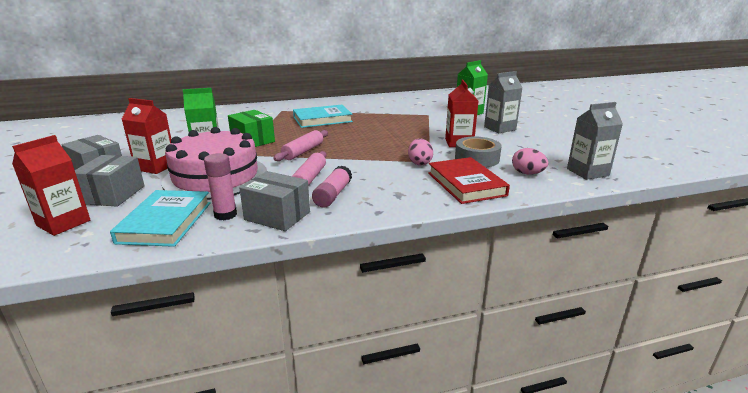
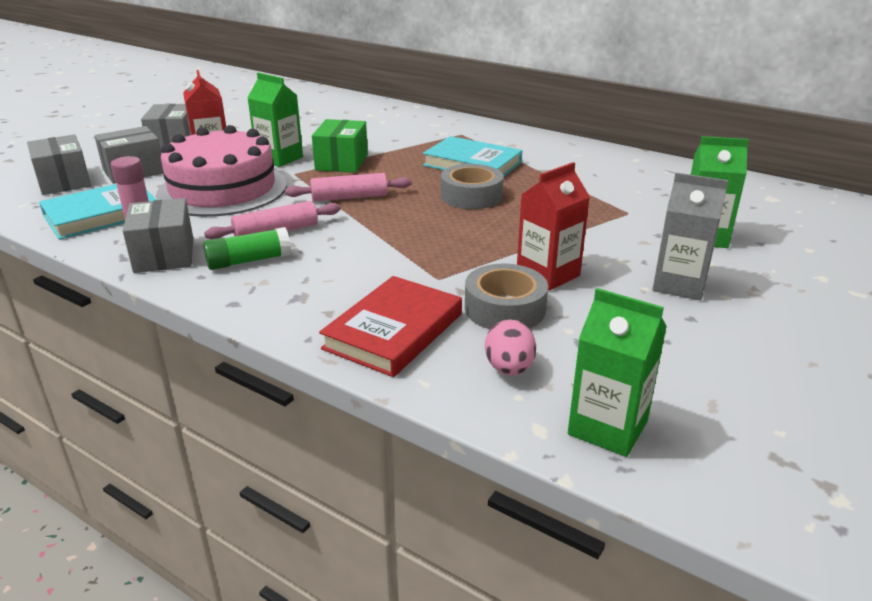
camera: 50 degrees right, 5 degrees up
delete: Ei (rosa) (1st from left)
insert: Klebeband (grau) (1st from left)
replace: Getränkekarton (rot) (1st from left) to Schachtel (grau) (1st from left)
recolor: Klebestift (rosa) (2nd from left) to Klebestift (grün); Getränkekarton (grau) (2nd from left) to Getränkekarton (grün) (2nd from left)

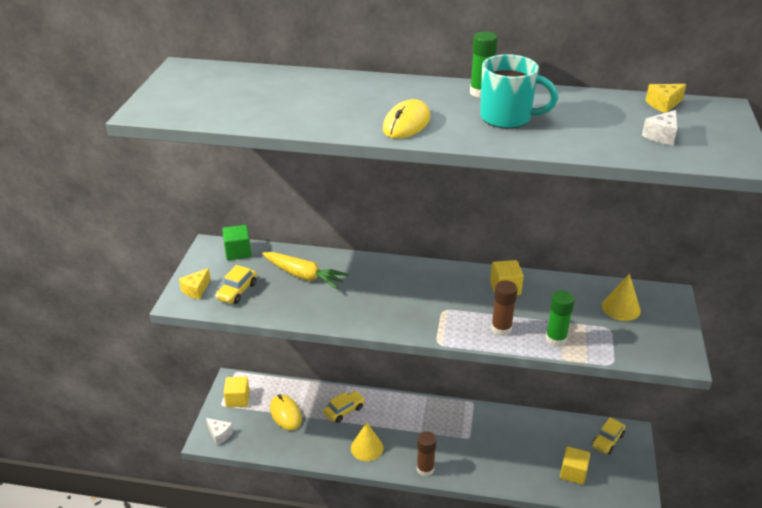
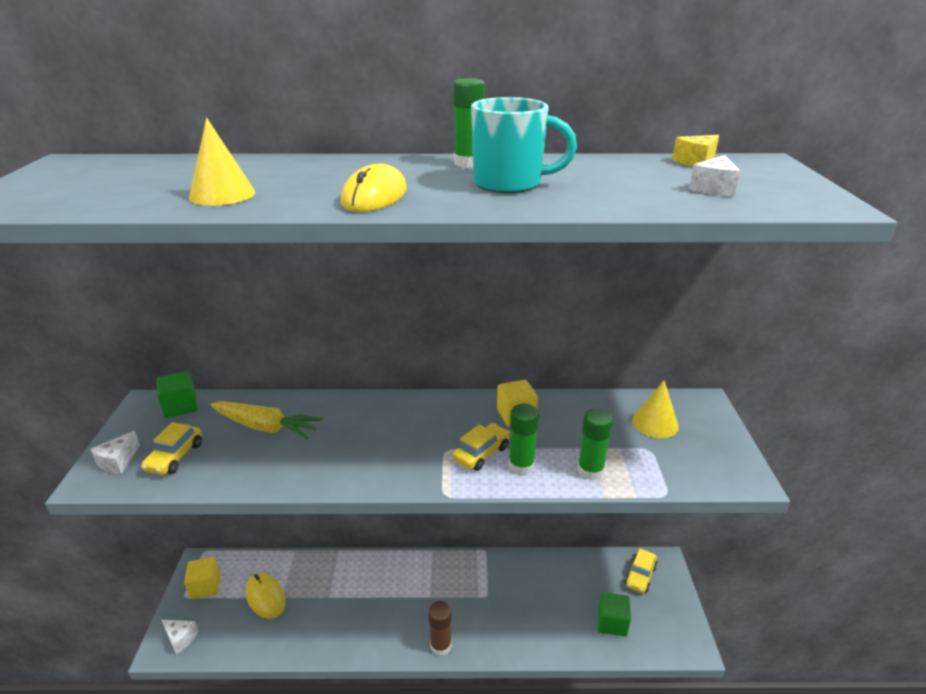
camera: 10 degrees left, 5 degrees down
move: Kegel (gelb) (1st from left); Auto (gelb) (2nd from left)
recolor: Käse (gelb) (1st from left) to Käse (weiß) (1st from left); Klebestift (braun) (2nd from left) to Klebestift (grün) (2nd from left); Kubus (gelb) (3rd from left) to Kubus (grün) (2nd from left)

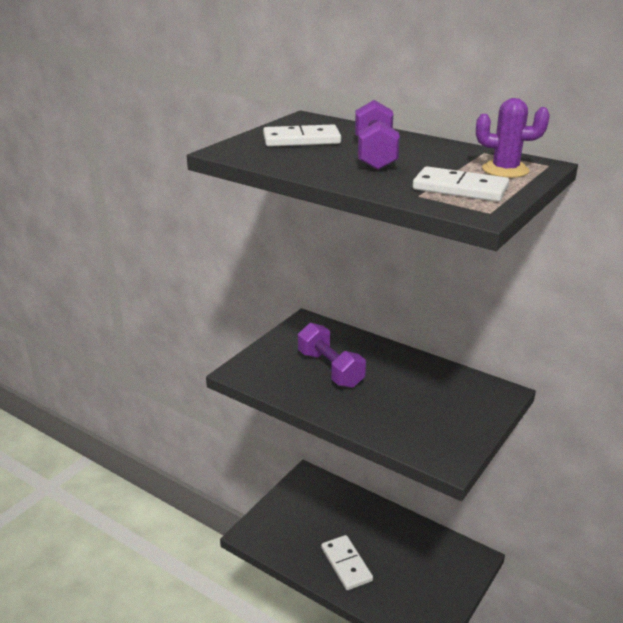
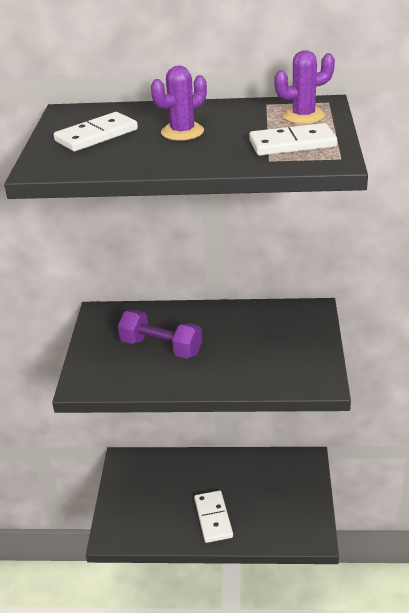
camera: 30 degrees left, 5 degrees up
replace: Hantel (lila) (2nd from left) to Kaktus (lila) (1st from left)
rotate: Dominostein (weiß) (2nd from left) 45 degrees clockwise

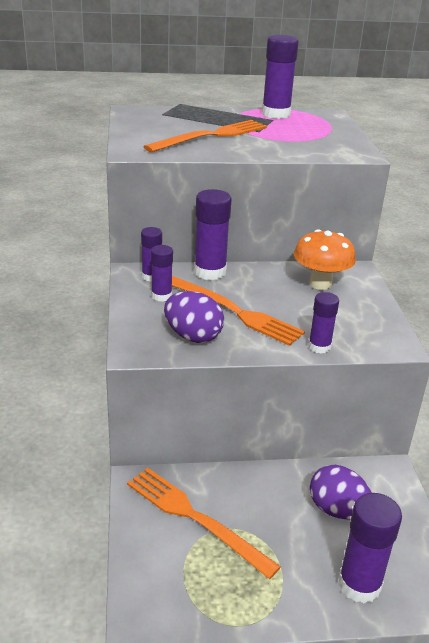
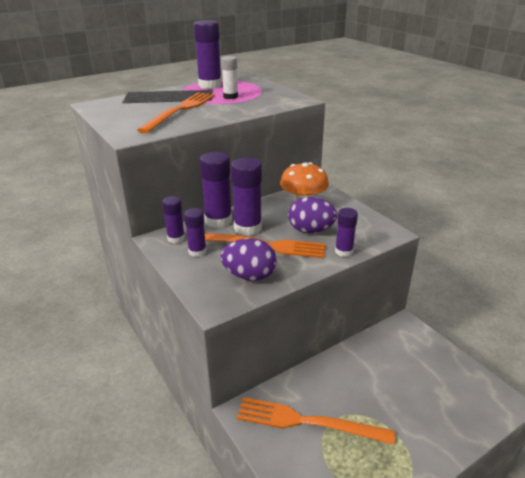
camera: 25 degrees left, 0 degrees up
insert: Klebestift (weiß)
move: Klebestift (lila) (6th from left in the first image) to Klebestift (lila) (5th from left); Ei (lila) (2nd from left)

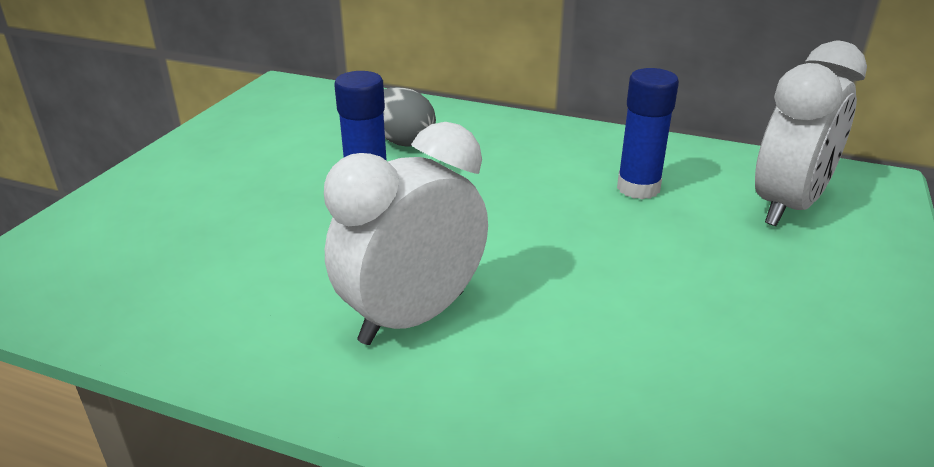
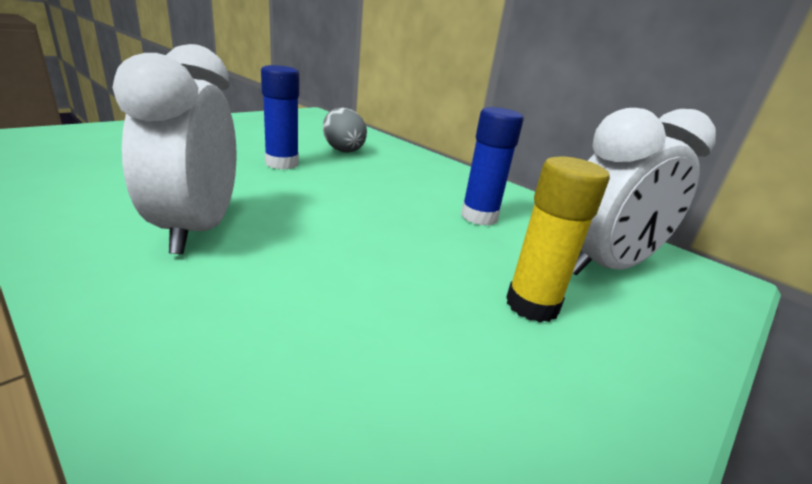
camera: 20 degrees right, 5 degrees down
insert: Klebestift (gelb)
rotate: Wecker (weiß) (1st from left) 75 degrees counterclockwise

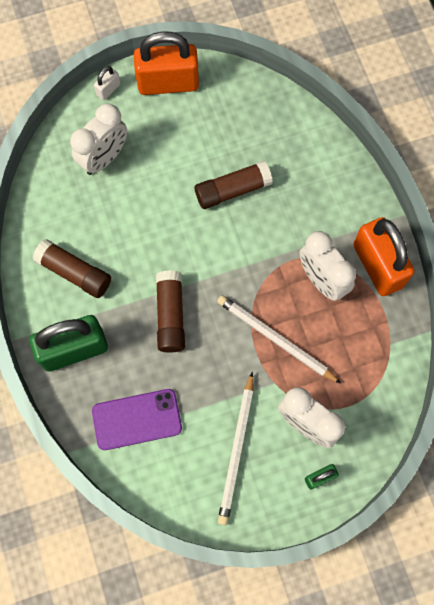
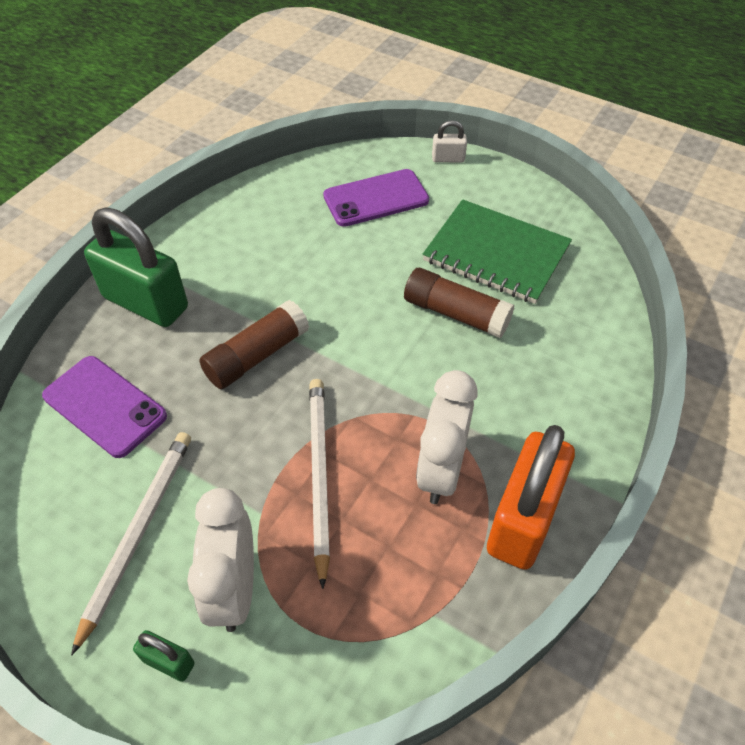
camera: 50 degrees right, 20 degrees down
delete: Klebestift (braun) (1st from left); Vorhängeschloss (orange) (1st from left)
insert: Notizbuch (grün)
replace: Wecker (weiß) (1st from left) to Handy (lila) (2nd from left)
rotate: Bleistift (weiß) (1st from left) 135 degrees clockwise

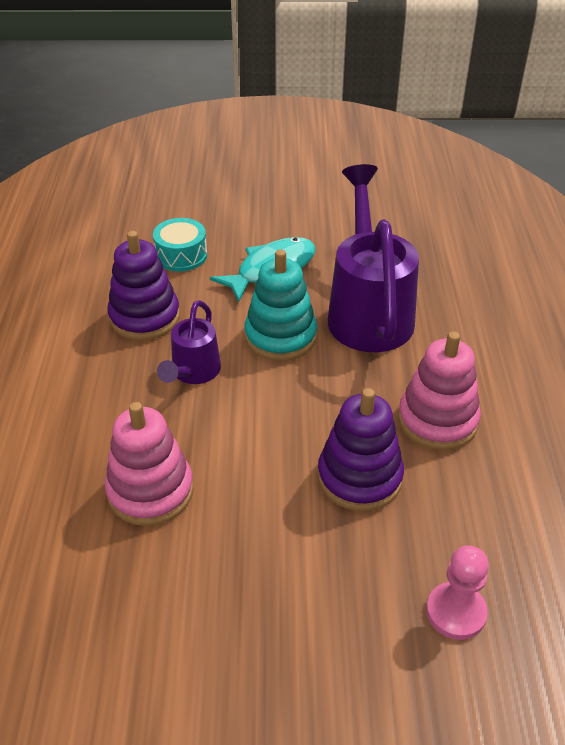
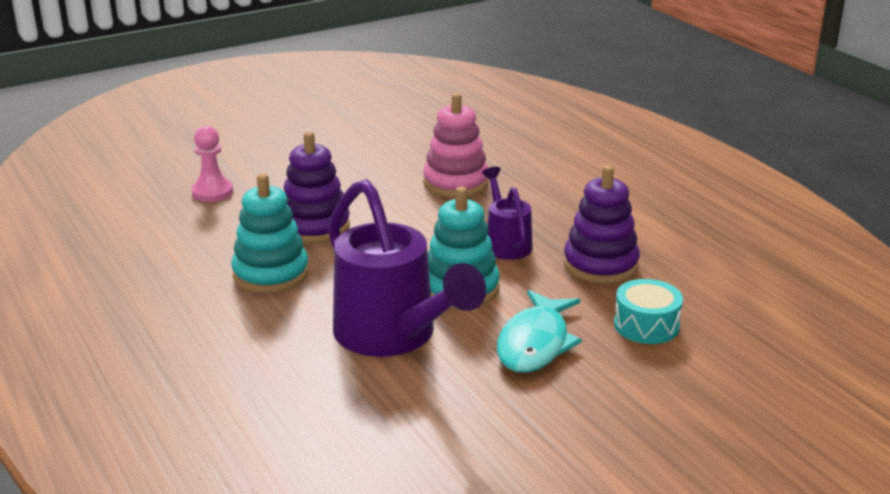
camera: 150 degrees right, 15 degrees down
recolor: Stapelspielzeug (rosa) (2nd from left) to Stapelspielzeug (türkis) (1st from left)

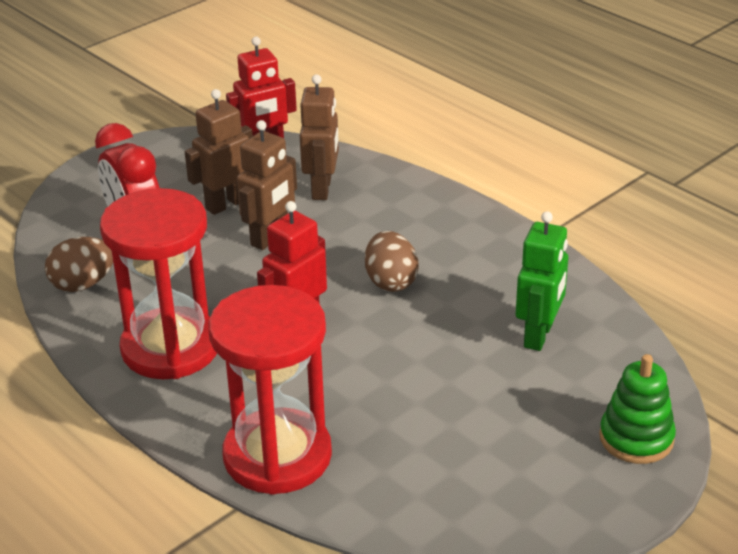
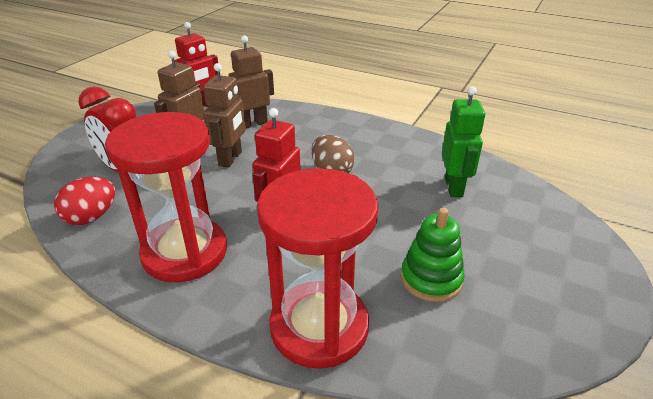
camera: 20 degrees left, 0 degrees up
move: Stapelspielzeug (grün)
recolor: Ei (braun) (1st from left) to Ei (rot)
rotate: Roboter (braun) (3rd from left) 105 degrees counterclockwise

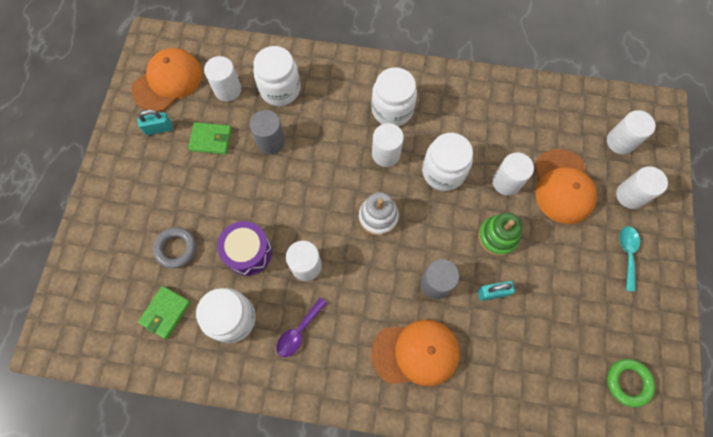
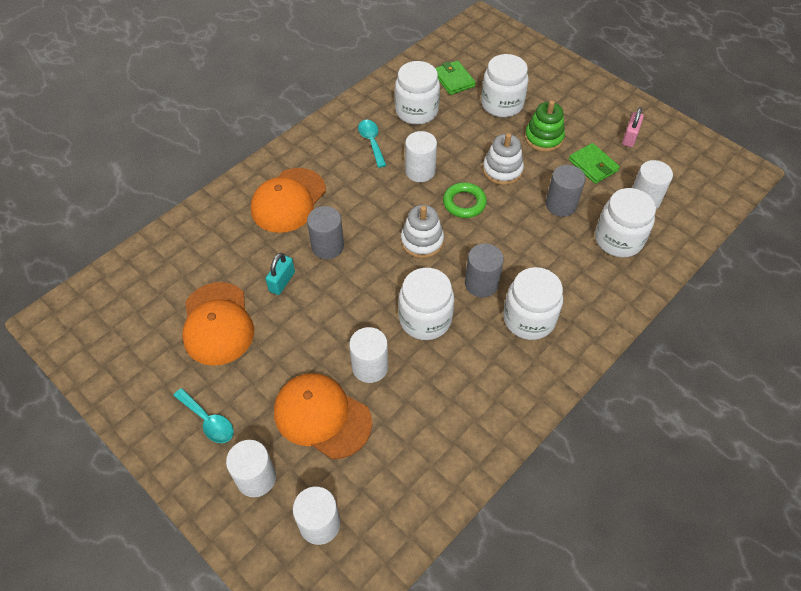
camera: 125 degrees right, 15 degrees down
delete: Trommel (lila)
insert: Stapelspielzeug (weiß) (2nd from left)
move: Kappe (orange) (1st from left); Ring (grün); Stapelspielzeug (grün)
replace: Ring (grau) to Einmachglas (weiß) (3rd from left)
recolor: Löffel (lila) to Löffel (türkis) (2nd from left); Vollzylinder (weiß) (3rd from left) to Vollzylinder (grau) (2nd from left); Vorhängeschloss (türkis) (1st from left) to Vorhängeschloss (rosa)
rotate: Geldbörse (grün) (2nd from left) 75 degrees counterclockwise

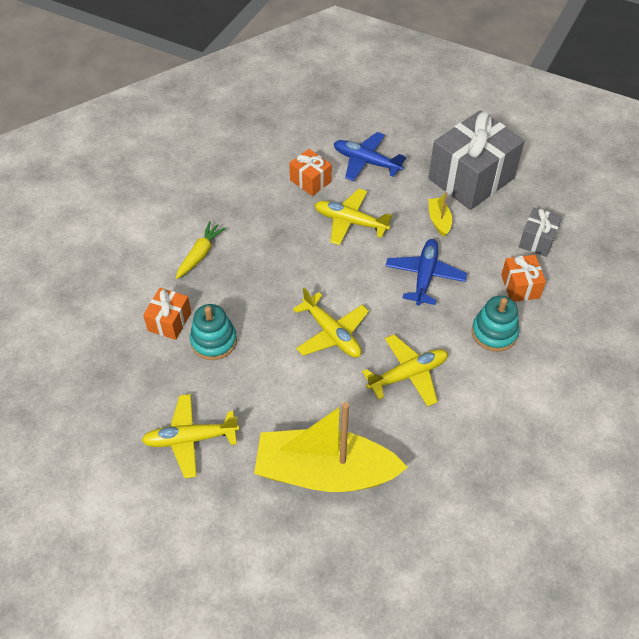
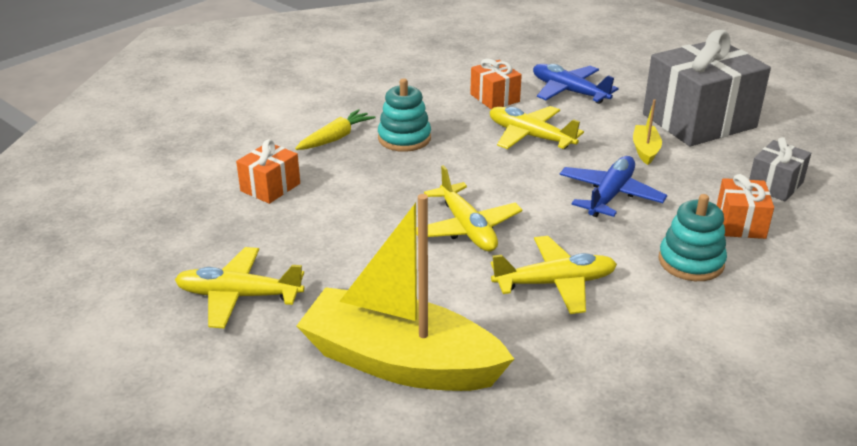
camera: 15 degrees right, 20 degrees down
move: Stapelspielzeug (türkis) (1st from left)

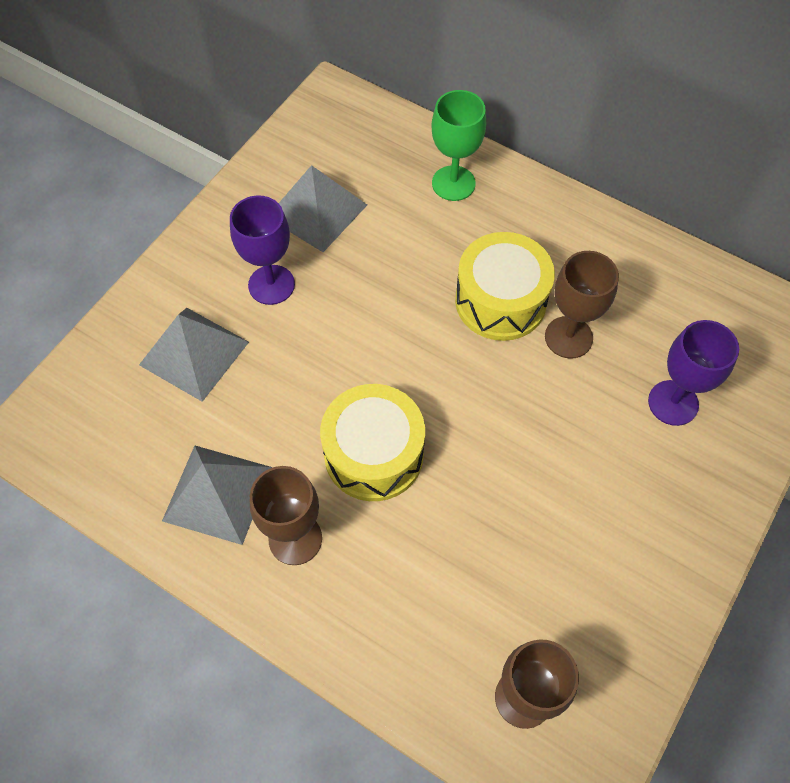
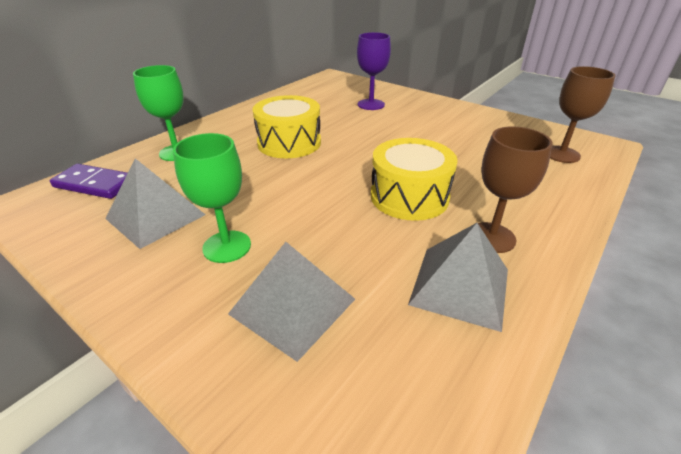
camera: 85 degrees left, 25 degrees down
delete: Kelch (braun) (3rd from left)
insert: Dominostein (lila)
recolor: Kelch (lila) (1st from left) to Kelch (grün) (2nd from left)

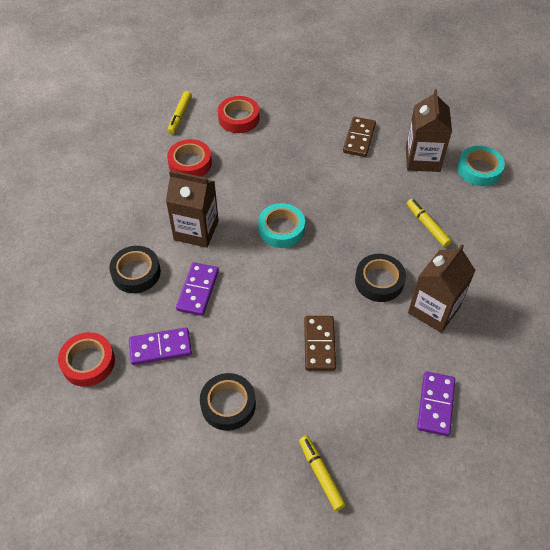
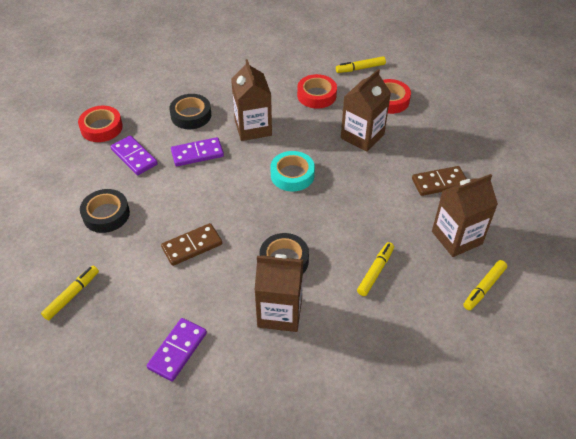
camera: 60 degrees right, 5 degrees down
insert: Getränkekarton (braun) (3rd from left)
replace: Klebeband (türkis) (2nd from left) to Filzstift (gelb) (4th from left)
rotate: Dominostein (lila) (3rd from left in the first image) 45 degrees counterclockwise

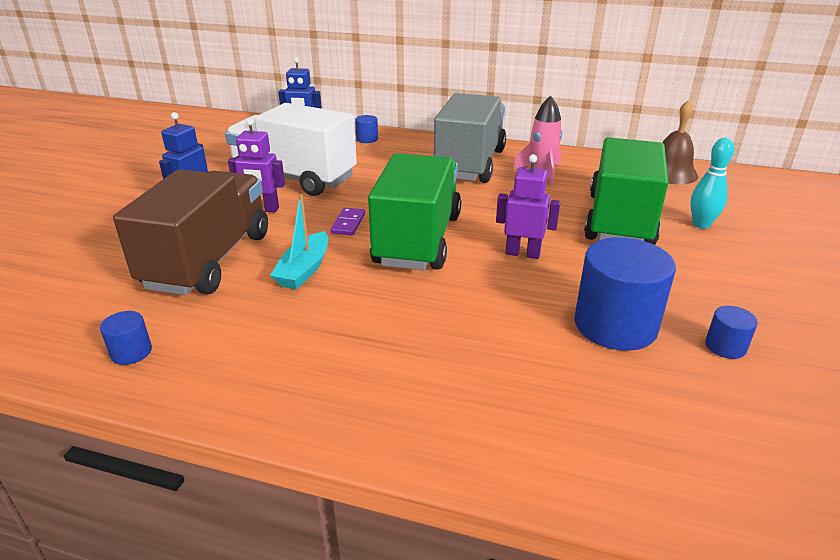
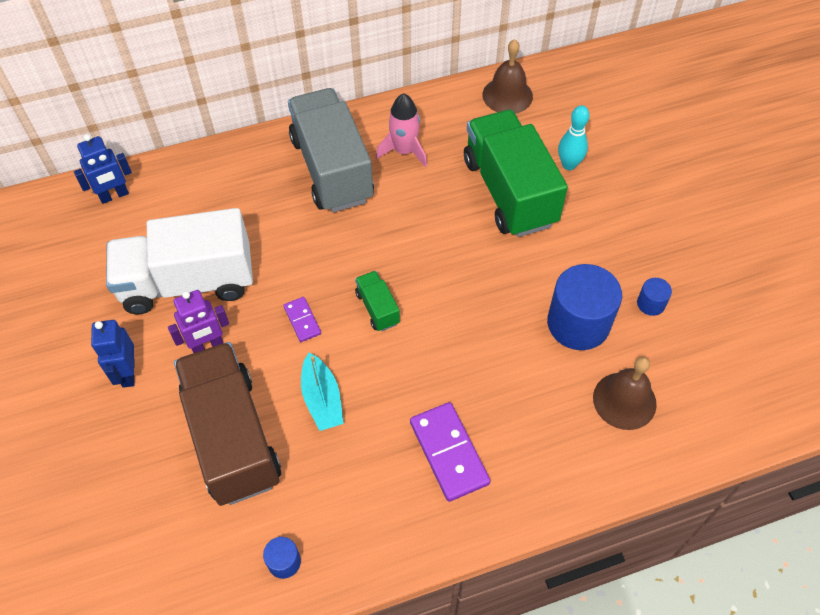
camera: 35 degrees left, 25 degrees up
delete: Vollzylinder (blau) (2nd from left); Roboter (lila) (2nd from left)
insert: Dominostein (lila) (2nd from left); Glocke (braun) (2nd from left)
resize: Lastwagen (grün) (1st from left) x0.43

